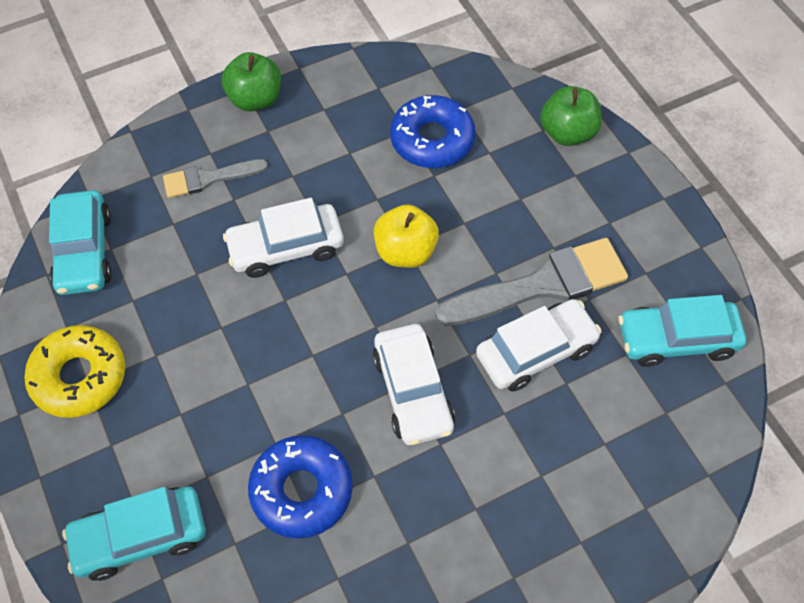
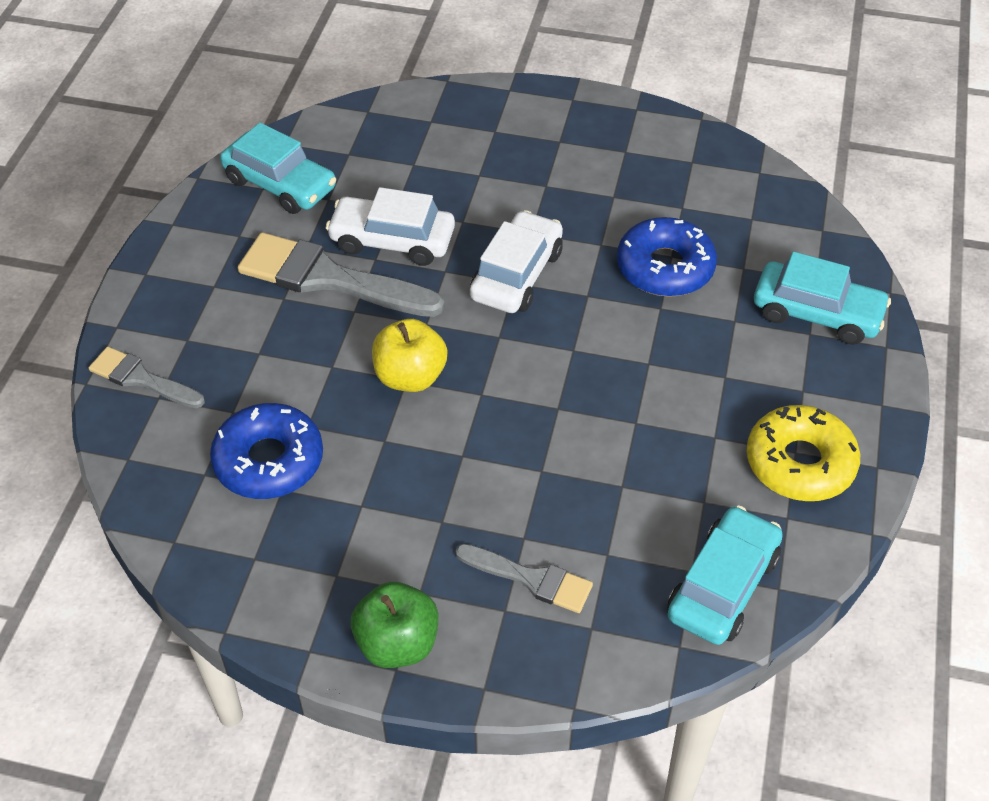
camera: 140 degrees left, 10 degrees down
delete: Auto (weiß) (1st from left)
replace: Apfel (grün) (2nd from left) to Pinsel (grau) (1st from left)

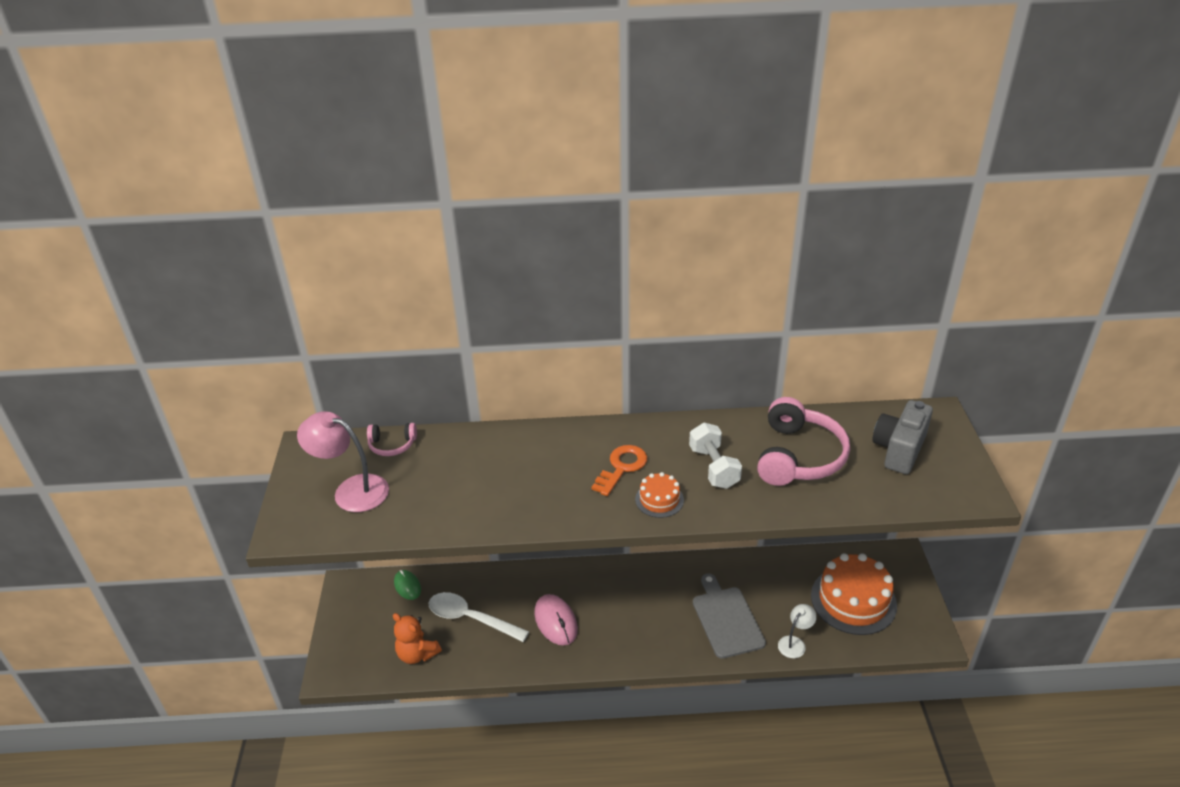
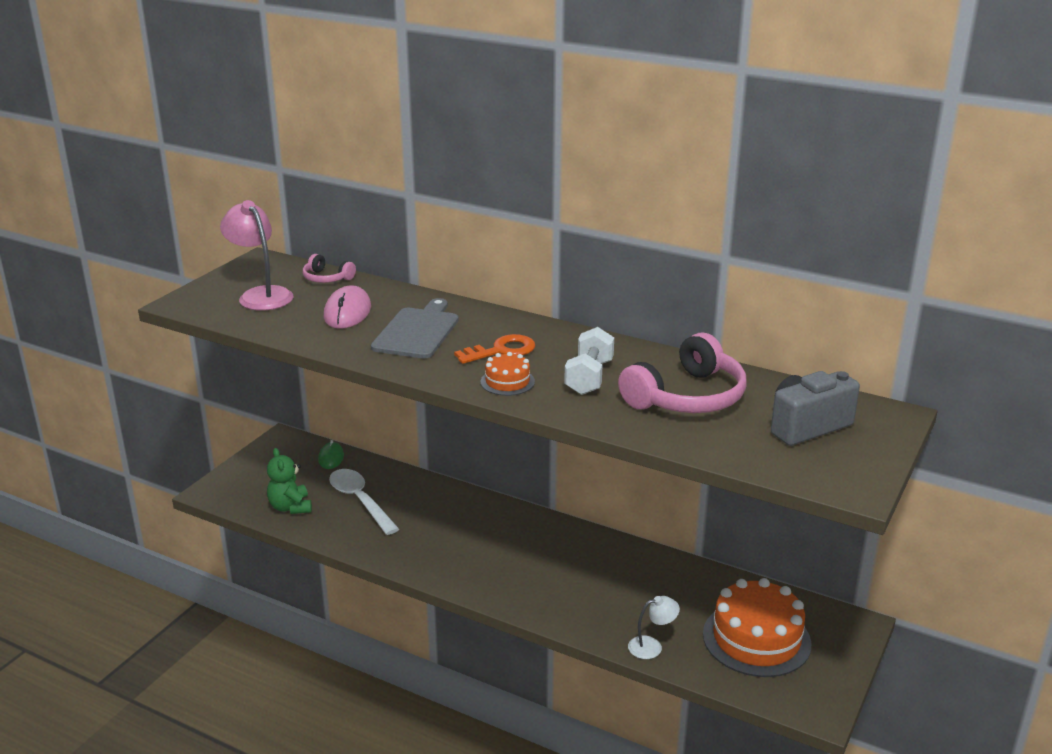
camera: 30 degrees right, 10 degrees down
move: Computermaus (rosa); Schneidebrett (grau)
recolor: Teddybär (orange) to Teddybär (grün)

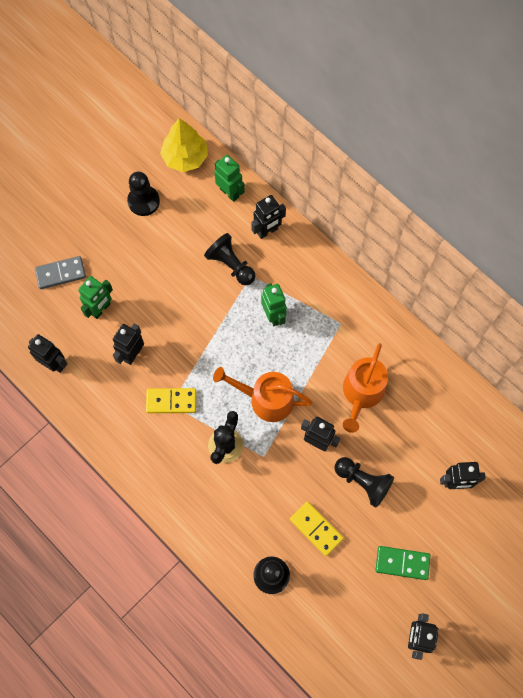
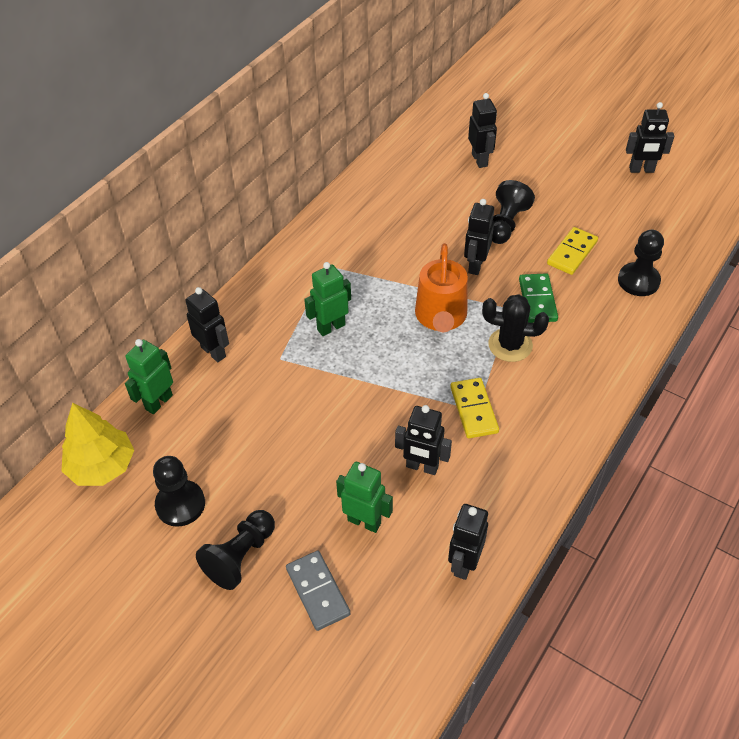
camera: 100 degrees left, 20 degrees down
delete: Gießkanne (orange) (2nd from left)
move: Bauer (schwarz) (2nd from left); Dominostein (grün)

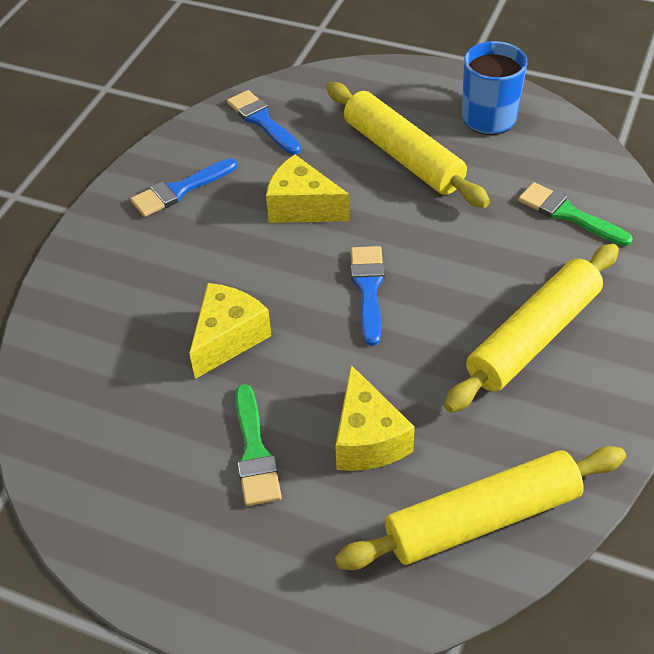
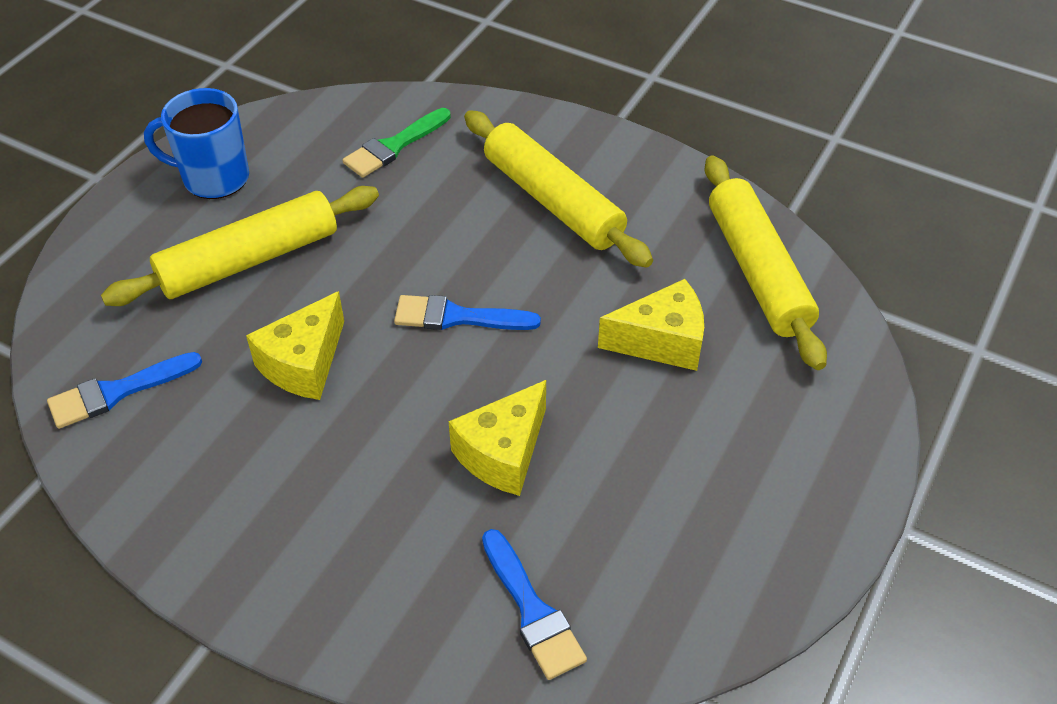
camera: 85 degrees left, 0 degrees up
delete: Pinsel (grün) (1st from left)
move: Pinsel (blau) (1st from left in the first image) to Pinsel (blau) (3rd from left)
rotate: Käse (gelb) (1st from left in the first image) 90 degrees counterclockwise

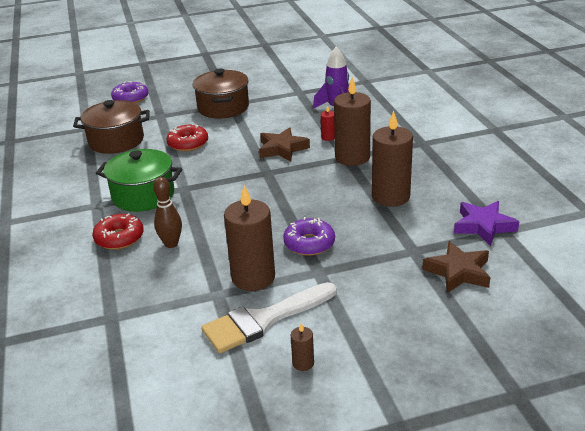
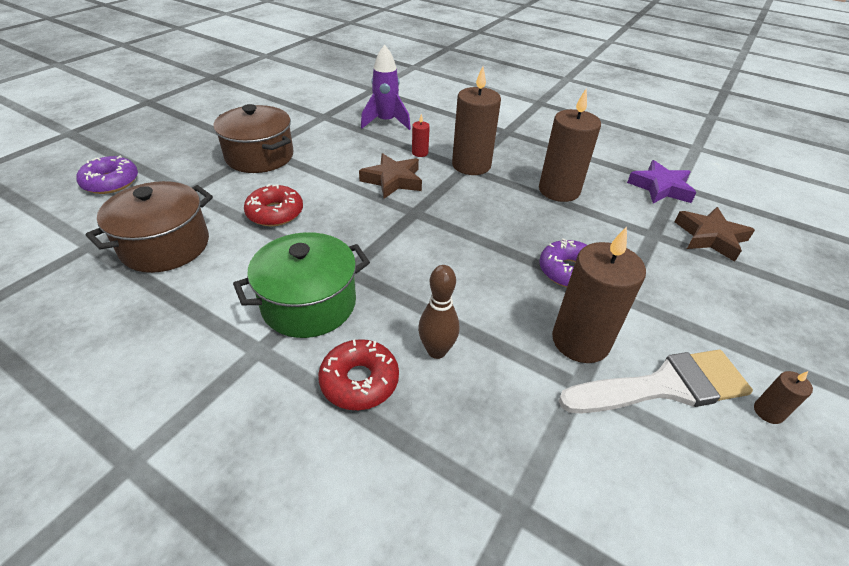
camera: 45 degrees left, 10 degrees up
rotate: Pinsel (weiß) 120 degrees counterclockwise

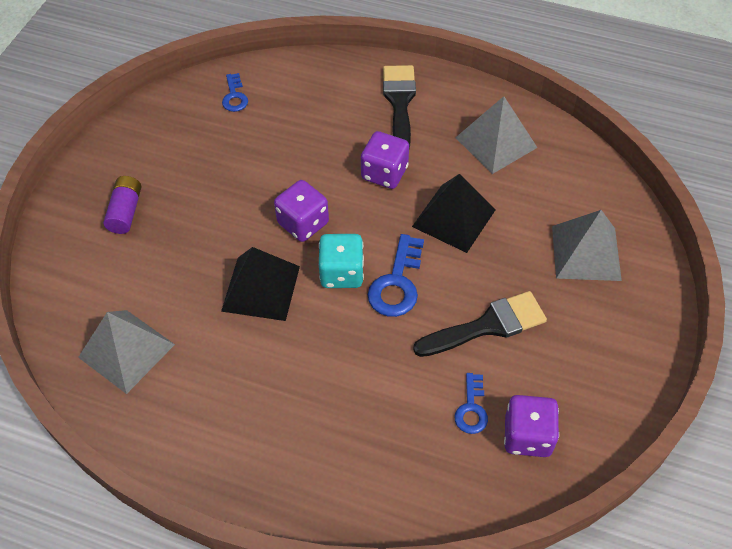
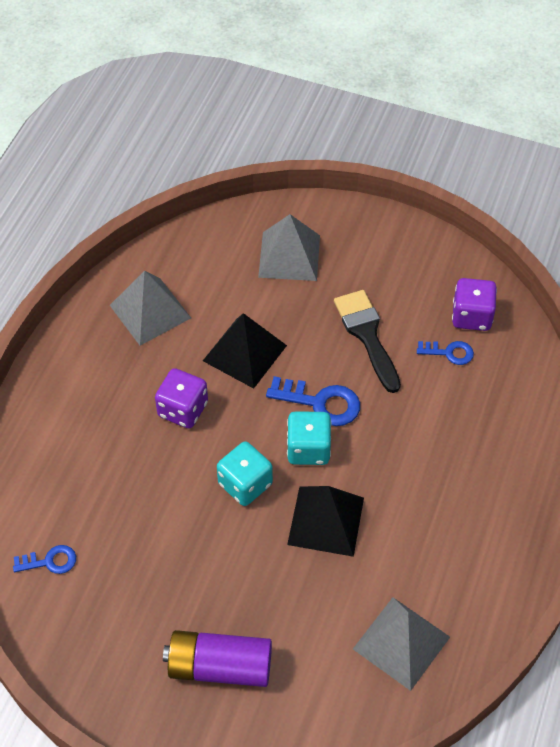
camera: 90 degrees left, 0 degrees up
delete: Pinsel (schwarz) (1st from left)
recolor: Spielwürfel (lila) (1st from left) to Spielwürfel (türkis) (1st from left)
resize: Batterie (lila) x1.56

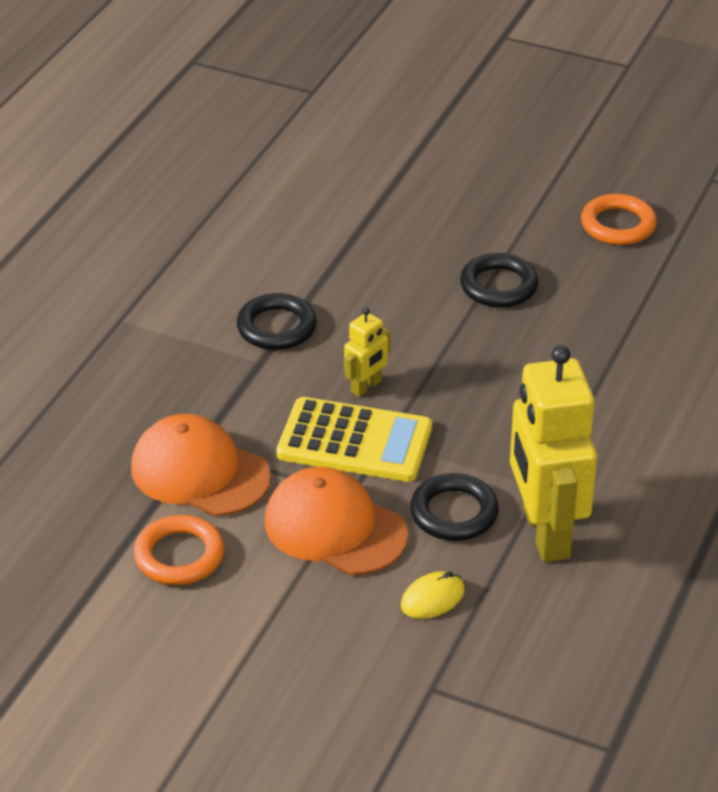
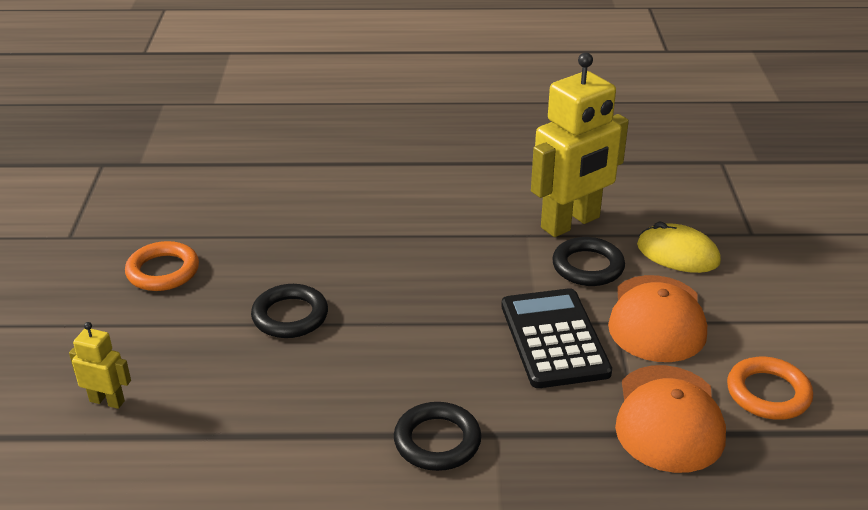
camera: 115 degrees left, 5 degrees down
move: Roboter (gelb) (1st from left)
recolor: Taschenrechner (gelb) to Taschenrechner (schwarz)
resize: Computermaus (gelb) x1.54

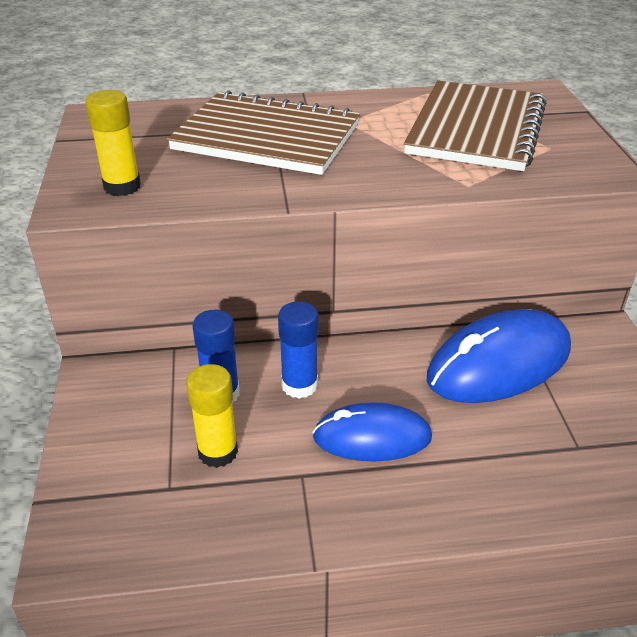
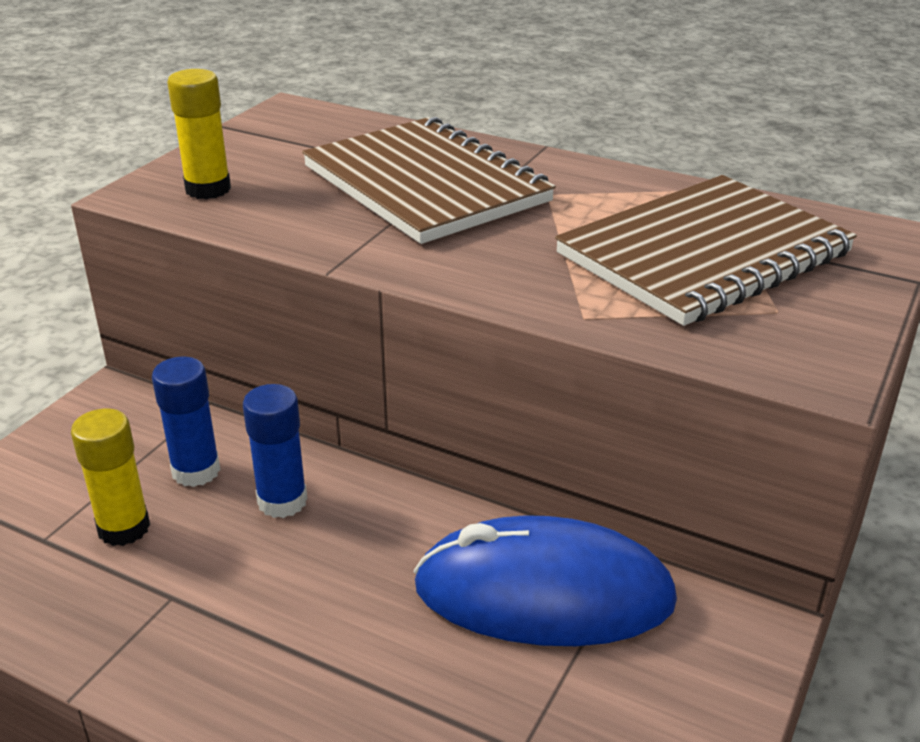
camera: 35 degrees right, 5 degrees down
delete: Computermaus (blau) (1st from left)

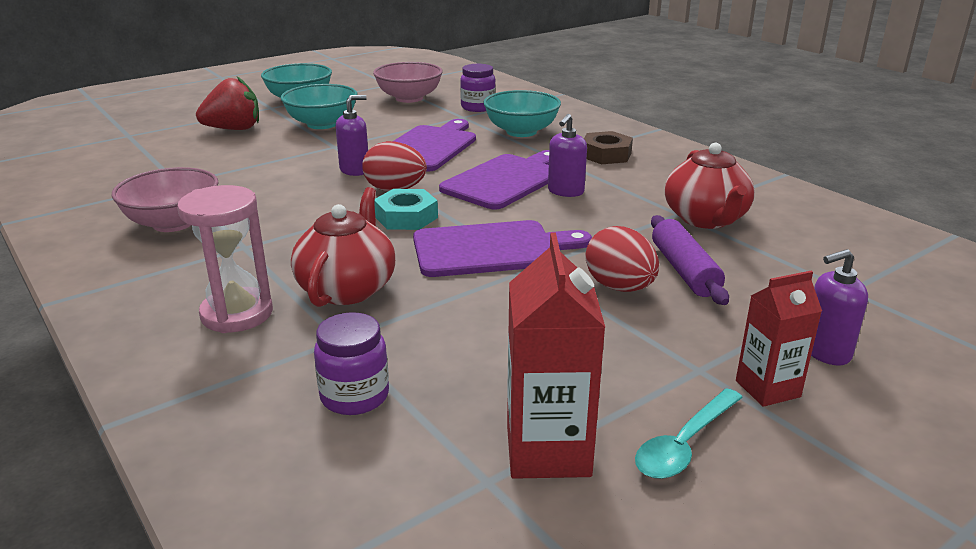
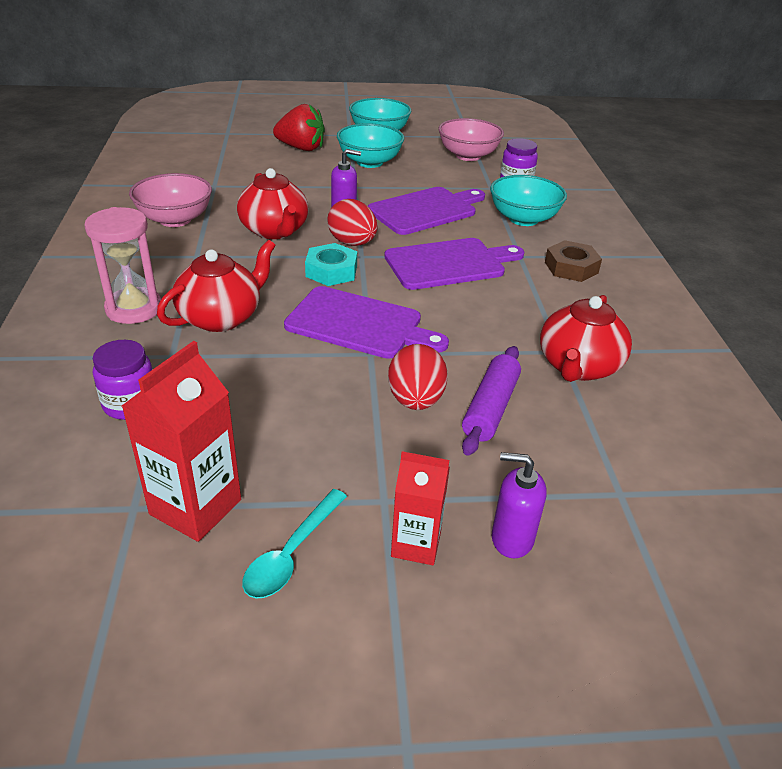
camera: 30 degrees right, 10 degrees up
delete: Seifenspender (lila) (2nd from left)
insert: Teekanne (rot) (2nd from left)
rotate: Löffel (türkis) 45 degrees counterclockwise

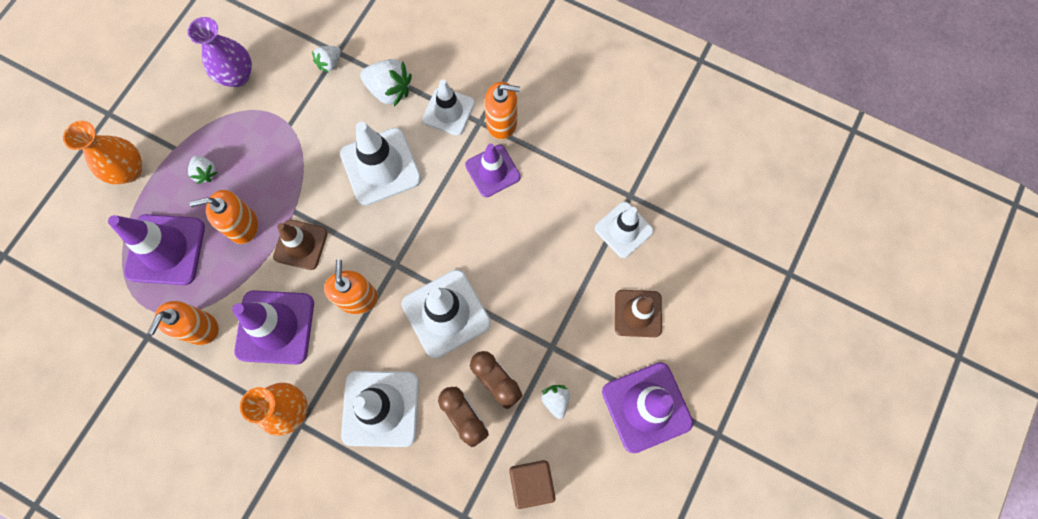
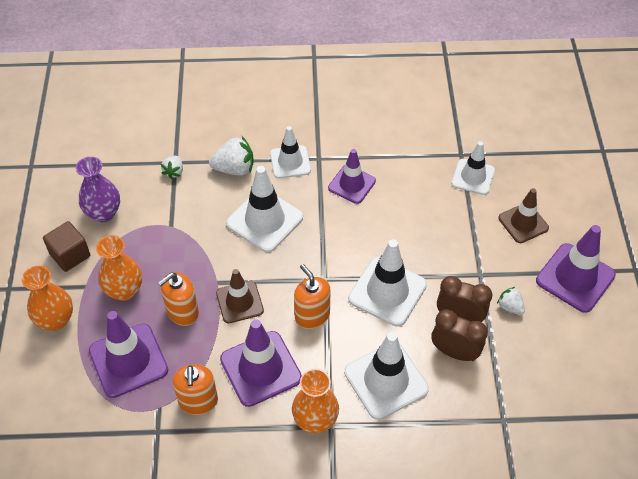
camera: 30 degrees left, 20 degrees down
delete: Seifenspender (orange) (4th from left)
move: Kubus (braun)
replace: Erdbeere (weiß) (1st from left) to Vase (orange) (2nd from left)

